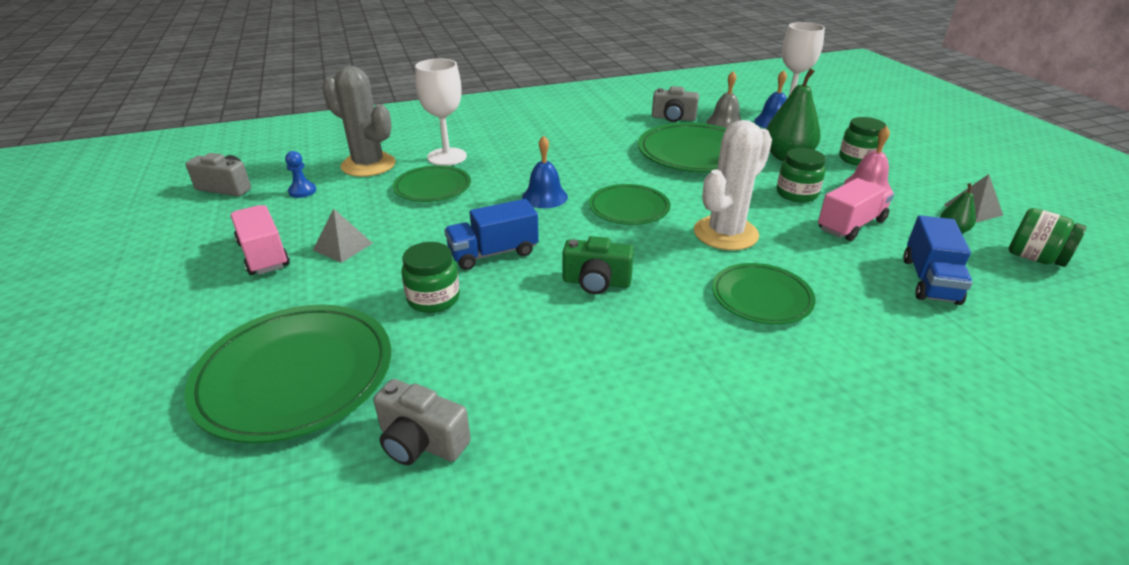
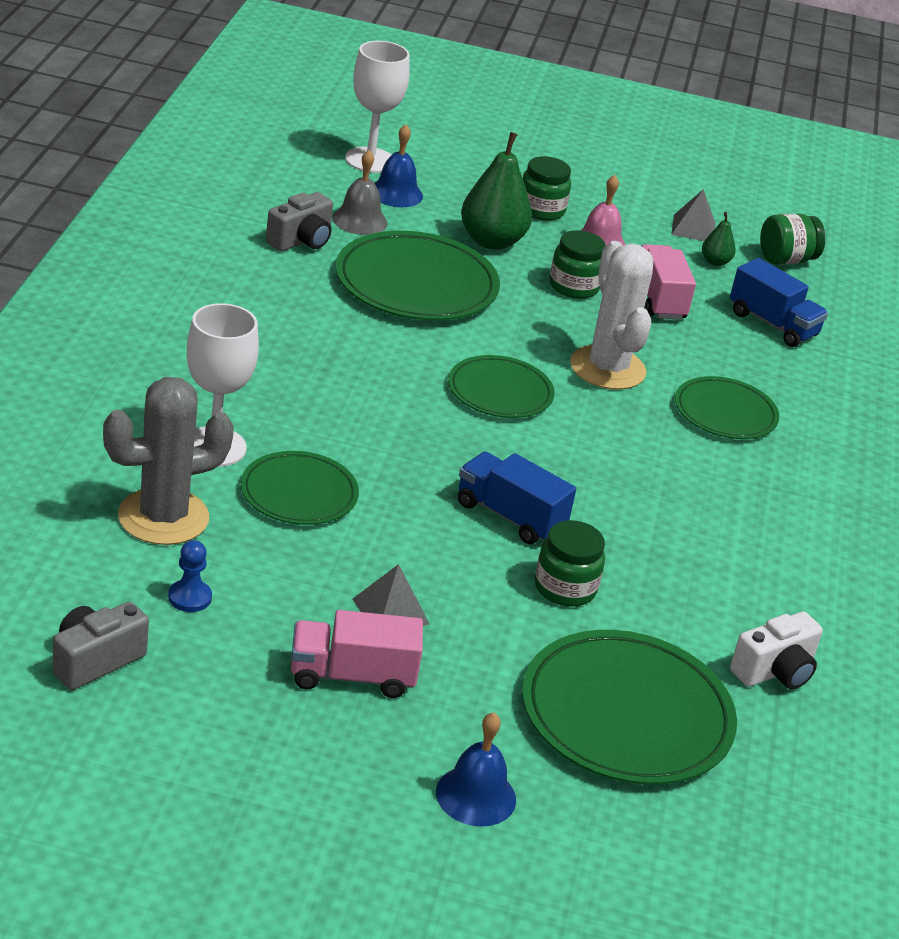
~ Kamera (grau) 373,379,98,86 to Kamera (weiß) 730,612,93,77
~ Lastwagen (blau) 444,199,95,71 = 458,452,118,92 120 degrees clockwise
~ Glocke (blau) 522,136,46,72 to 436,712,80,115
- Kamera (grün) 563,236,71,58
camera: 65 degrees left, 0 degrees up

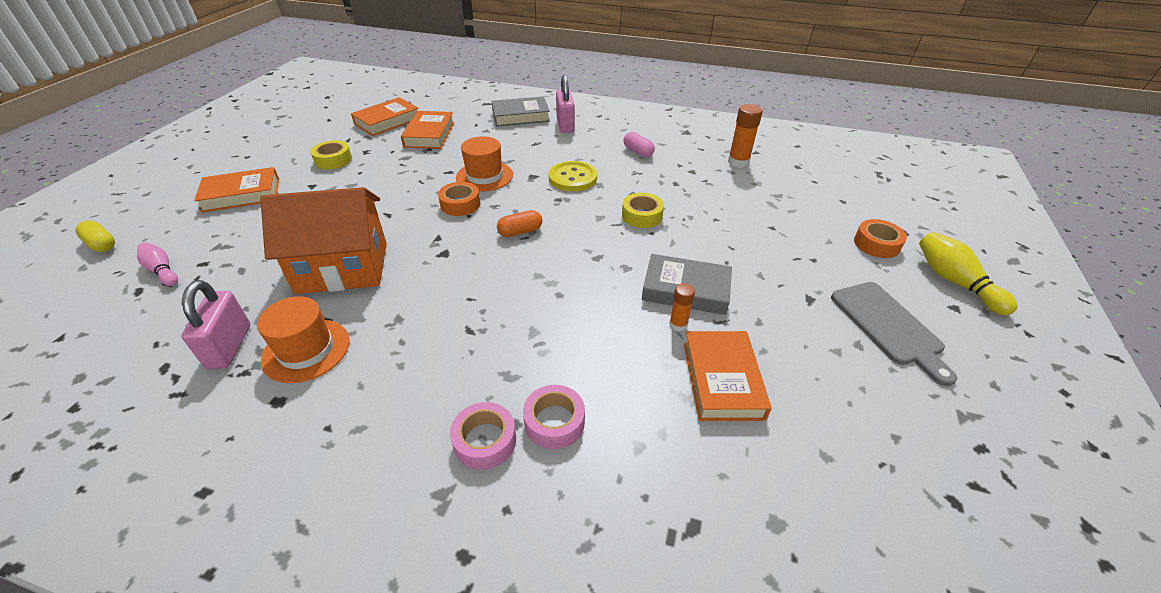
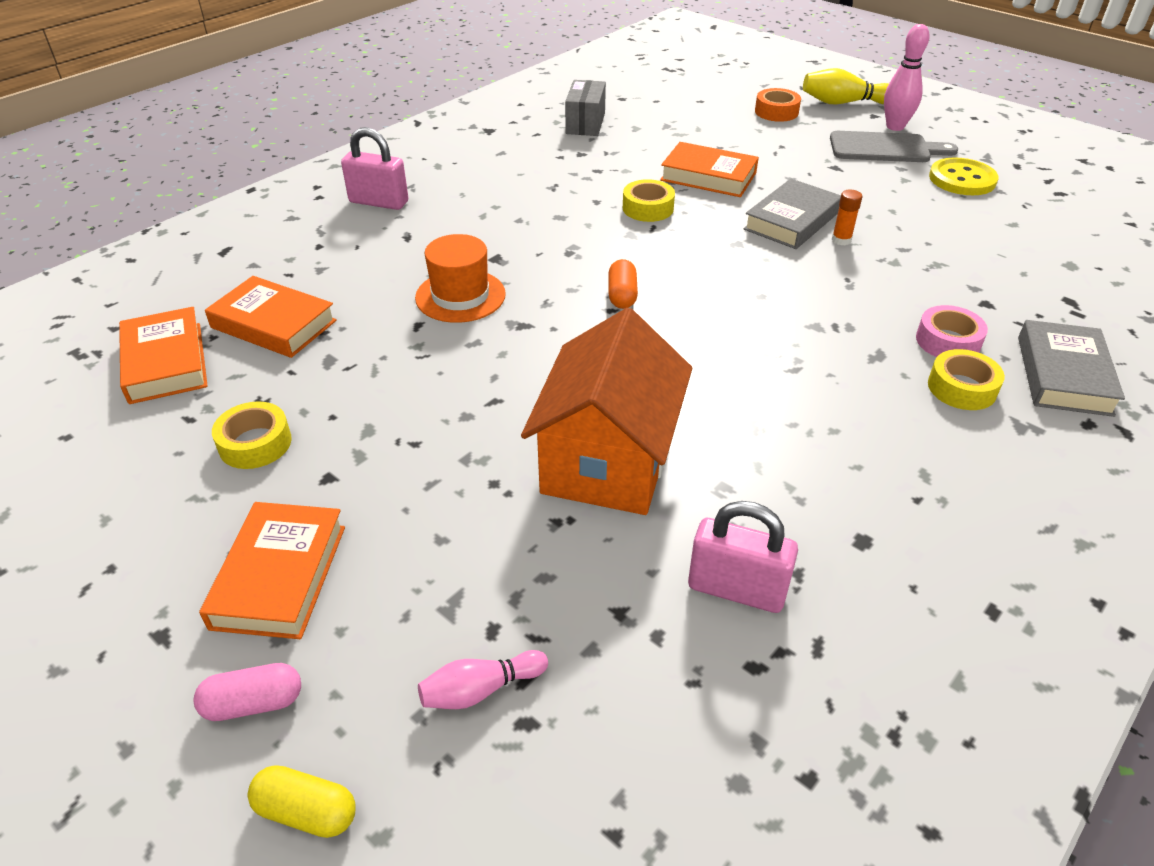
~ Kapsel (gelb) 76,221,39,31 = 248,765,108,73 45 degrees clockwise
- Hut (orange) 257,296,93,87
- Klebeband (orange) 438,182,43,34
~ Klebeband (rosa) 450,402,66,68 to Klebeband (gelb) 928,349,77,61
~ Buch (grau) 492,96,58,31 to 1018,320,107,97
~ Knopf (gelb) 549,161,48,30 to 929,157,70,38
~ Kapsel (rosa) 623,132,32,25 to 194,663,107,58
~ Buch (orange) 684,331,88,90 to 660,142,99,55
~ Klebestift (orange) 728,104,35,64 to Schachtel (grau) 565,80,41,56
+ Bowlingkegel (rosa) 884,24,46,107
camera: 65 degrees left, 0 degrees up

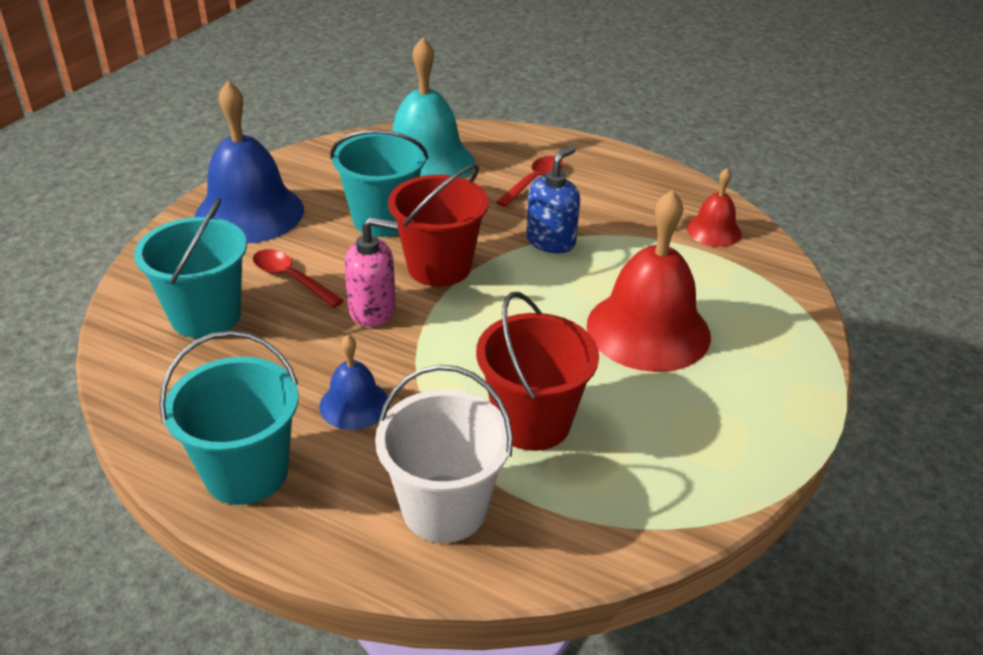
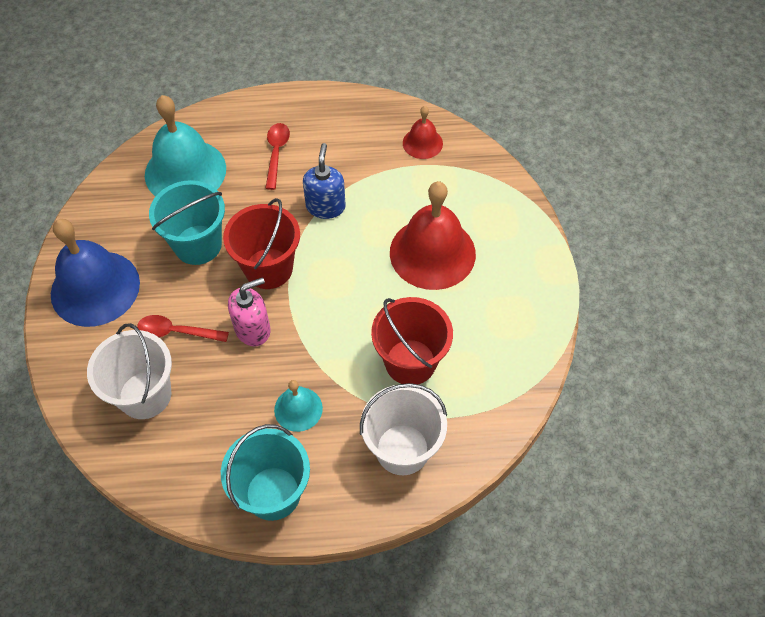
~ Eimer (türkis) 134,198,113,140 to Eimer (weiß) 87,323,85,96
~ Glocke (blau) 319,335,70,95 to Glocke (türkis) 274,380,49,52
camera: 30 degrees left, 20 degrees up

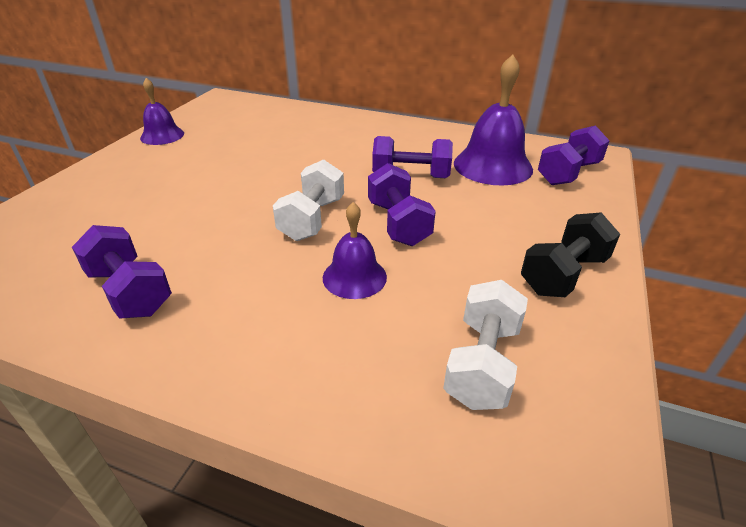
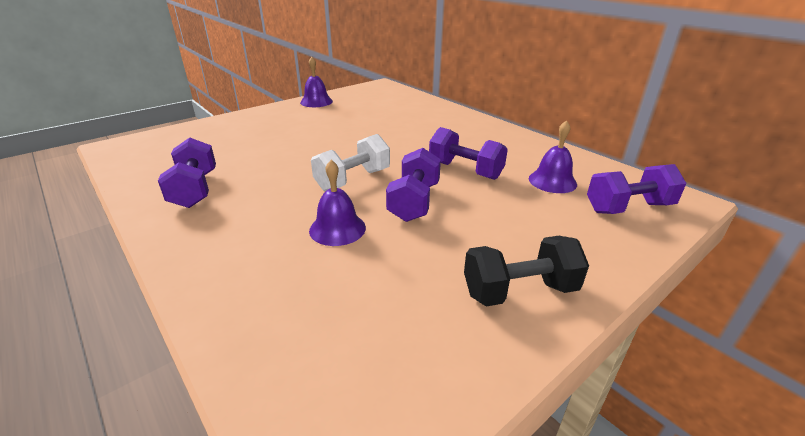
- Hantel (weiß) 443,280,85,130
~ Glocke (lila) 454,54,79,132 = 529,120,48,73 x0.59
camera: 30 degrees right, 5 degrees down

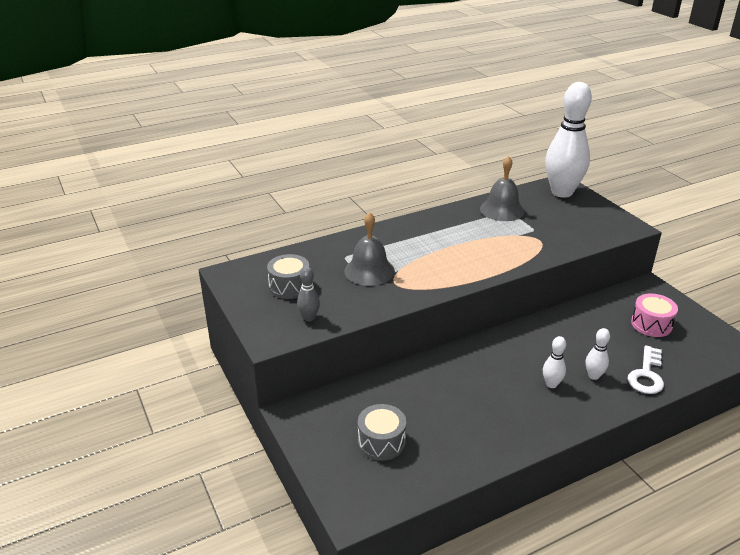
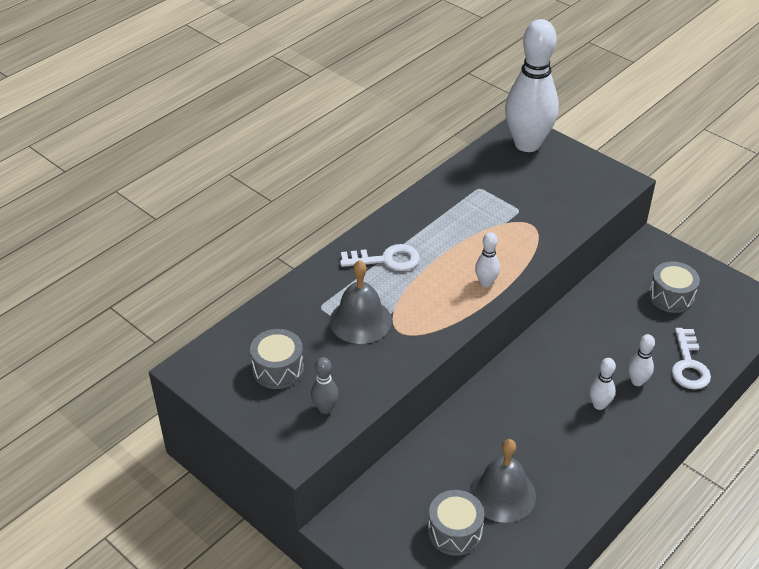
~ Glocke (grau) 480,156,45,65 to 469,439,67,84
~ Trommel (rosa) 631,294,47,43 to Trommel (grau) 649,262,51,51
+ Schlüssel (weiß) 340,244,79,27
+ Bowlingkegel (weiß) 475,232,25,55
camera: 20 degrees left, 10 degrees up

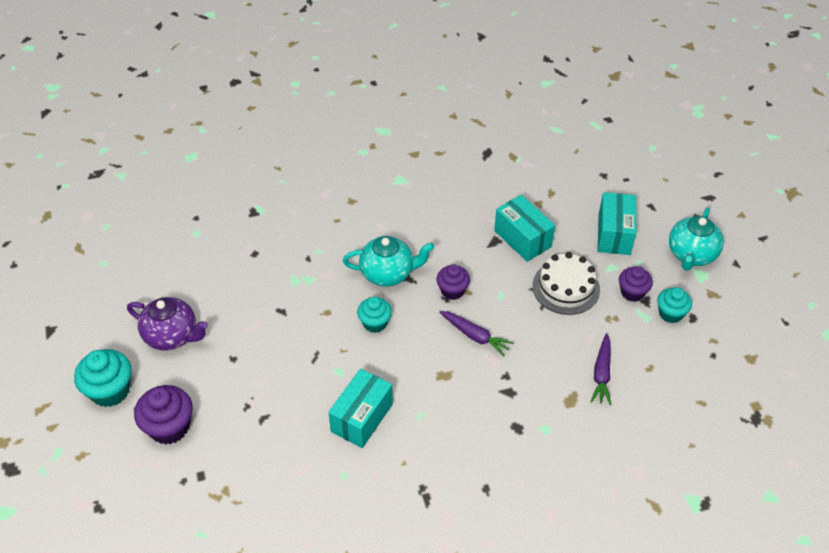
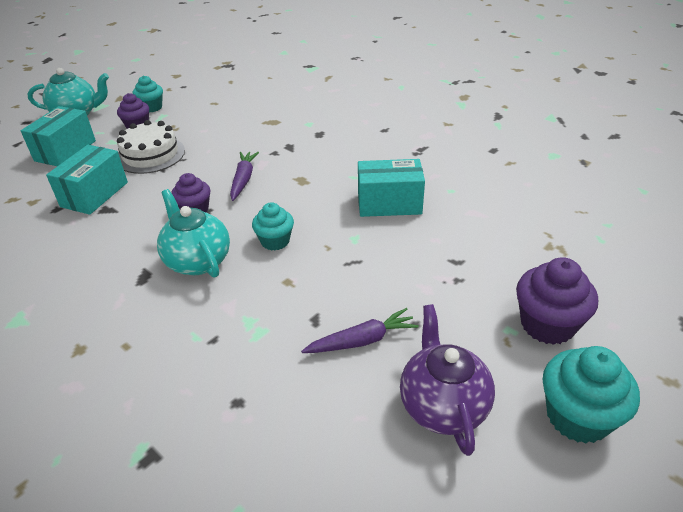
~ Karotte (lila) 590,333,21,72 to 301,308,118,45
~ Schachtel (türkis) 598,192,38,63 = 21,106,75,60 45 degrees counterclockwise
camera: 120 degrees left, 10 degrees down

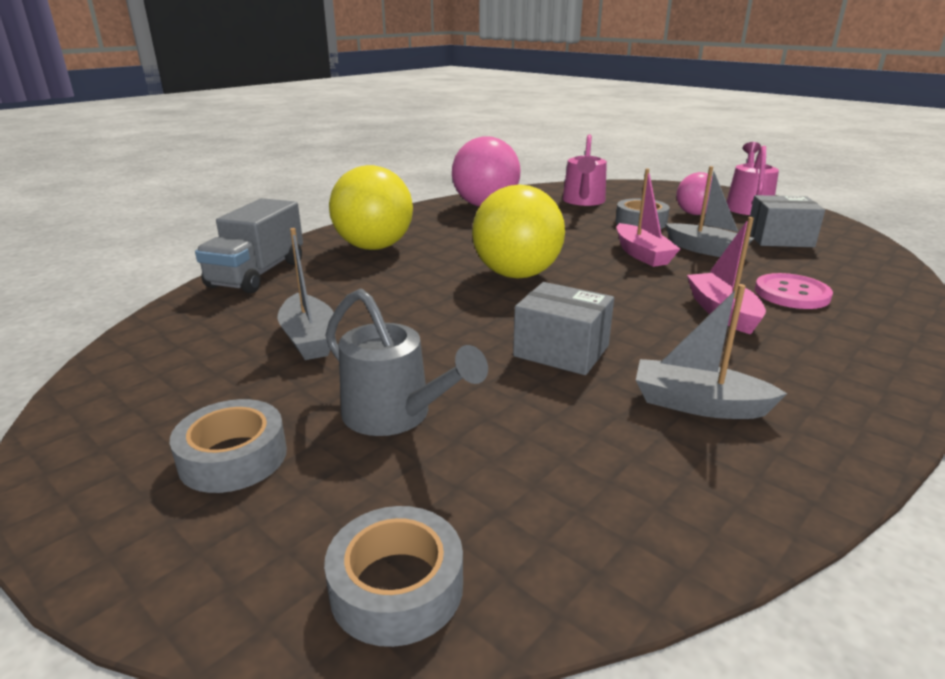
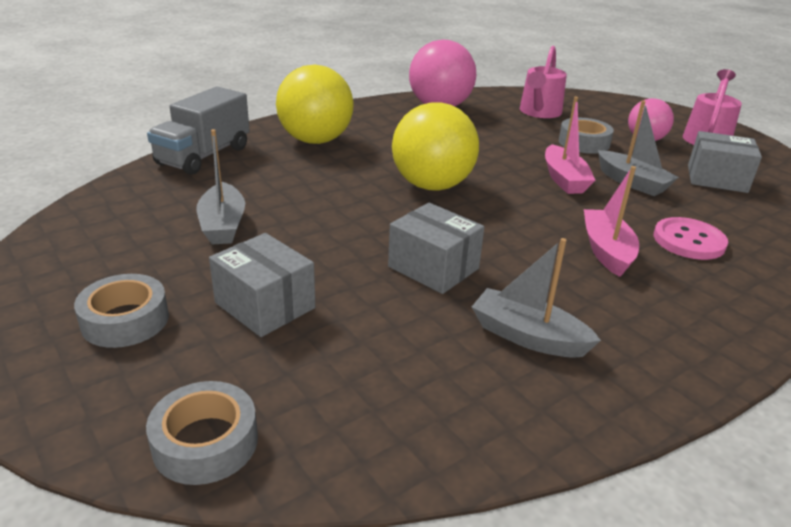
~ Gießkanne (grau) 325,289,163,147 to Schachtel (grau) 209,233,106,104
camera: 10 degrees right, 5 degrees up

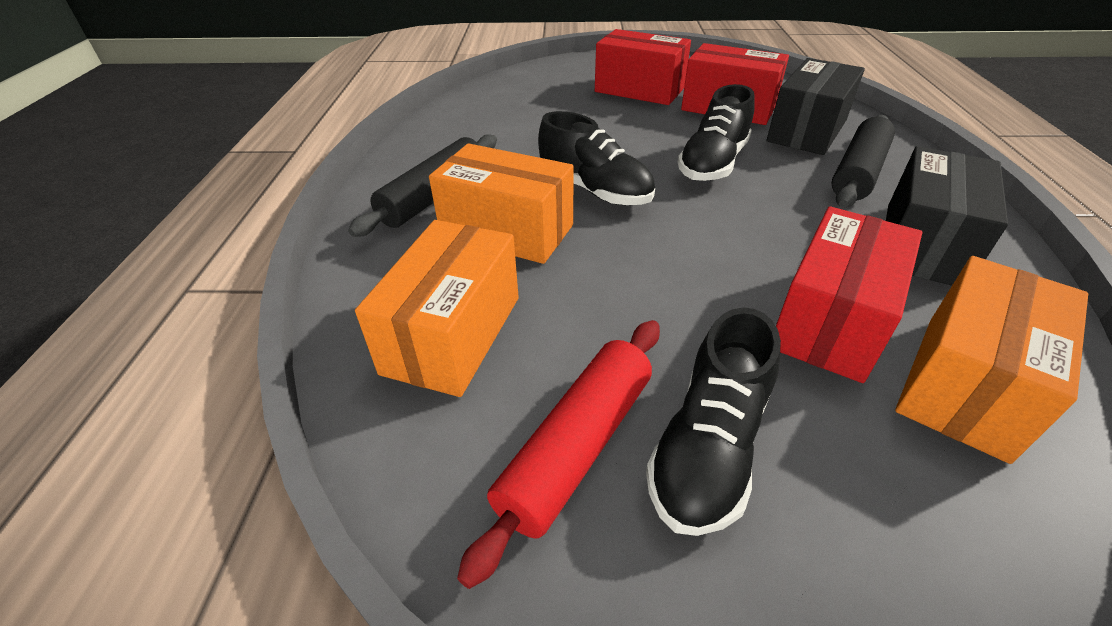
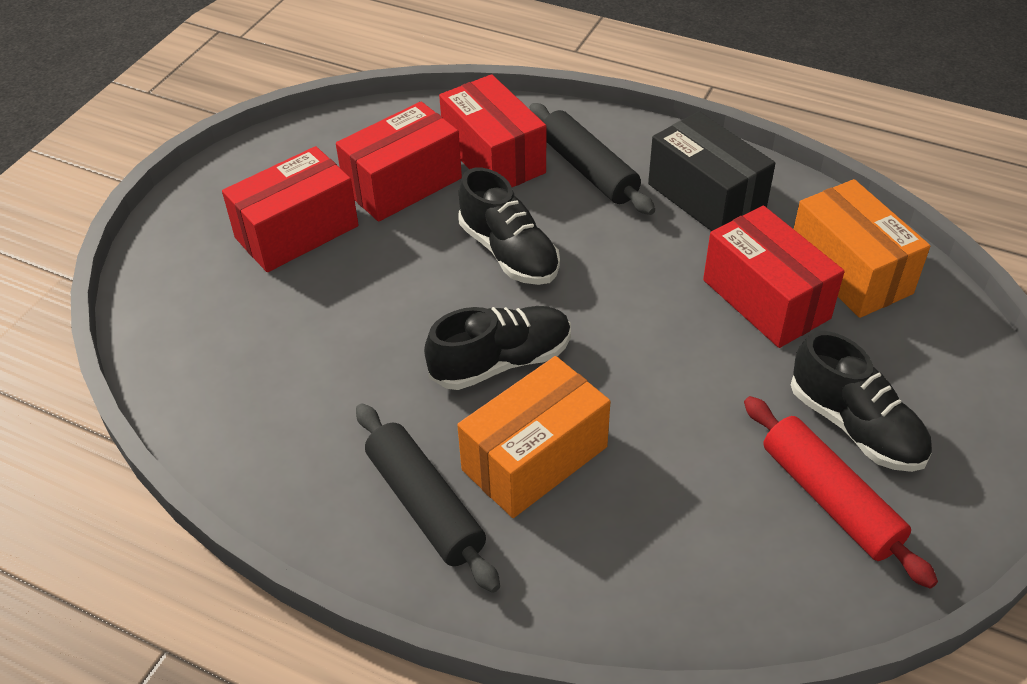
- Schachtel (orange) 355,220,164,177
~ Schachtel (schwarz) 767,58,98,97 to Schachtel (rot) 439,74,107,113
camera: 65 degrees left, 5 degrees up

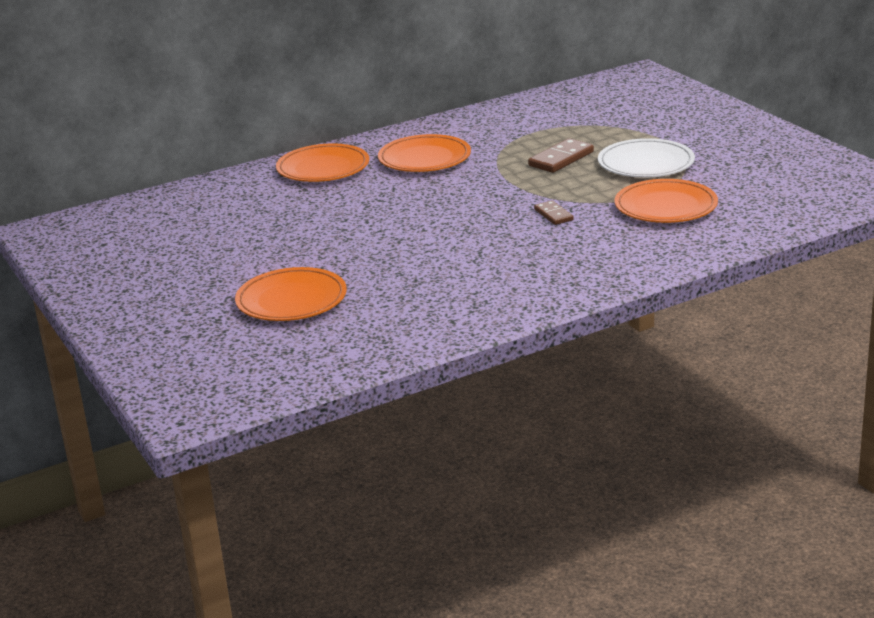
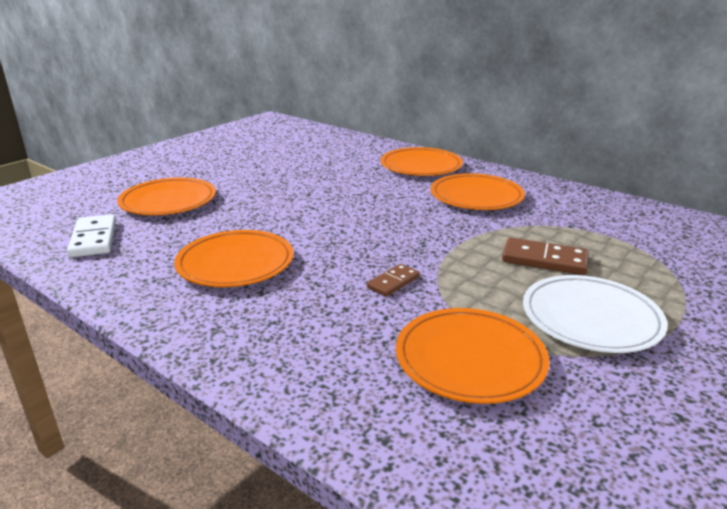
+ Dominostein (weiß) 67,214,49,43
+ Teller (orange) 174,230,120,57
camera: 65 degrees right, 0 degrees up

